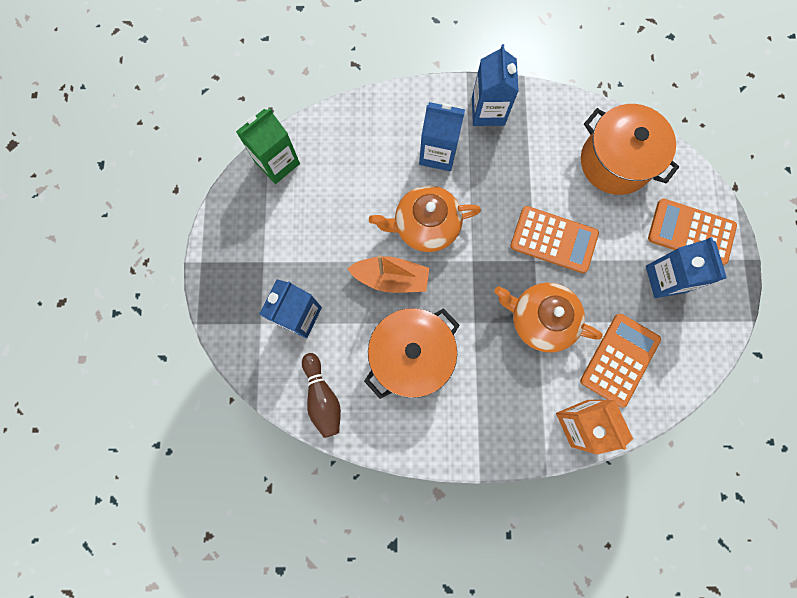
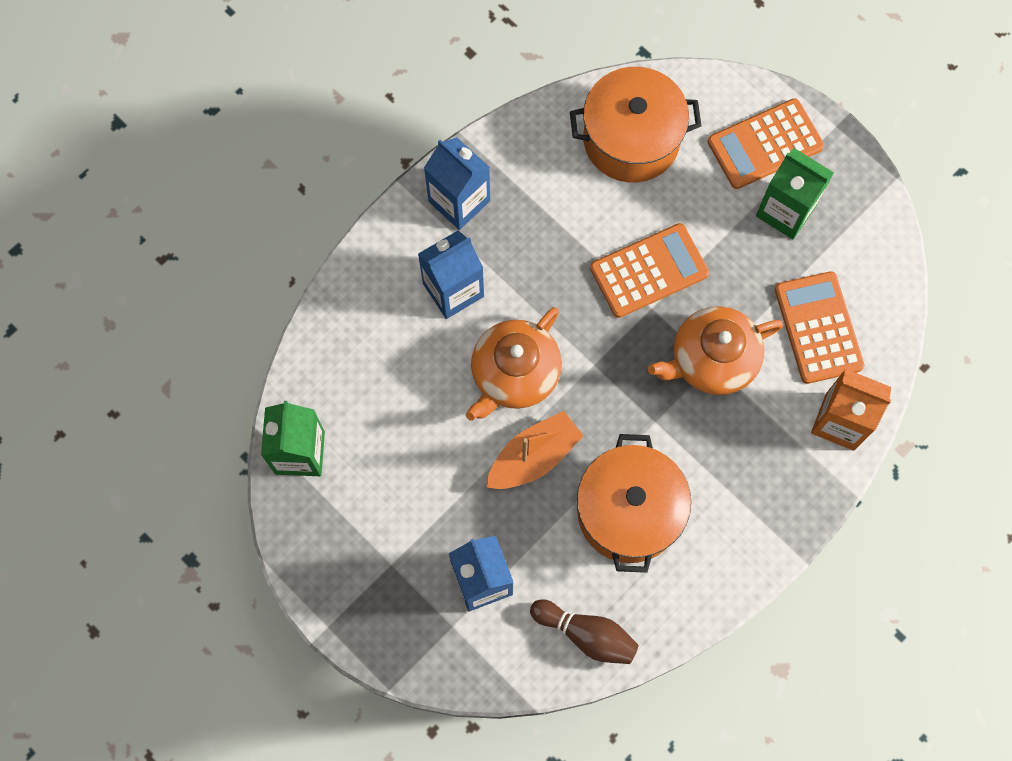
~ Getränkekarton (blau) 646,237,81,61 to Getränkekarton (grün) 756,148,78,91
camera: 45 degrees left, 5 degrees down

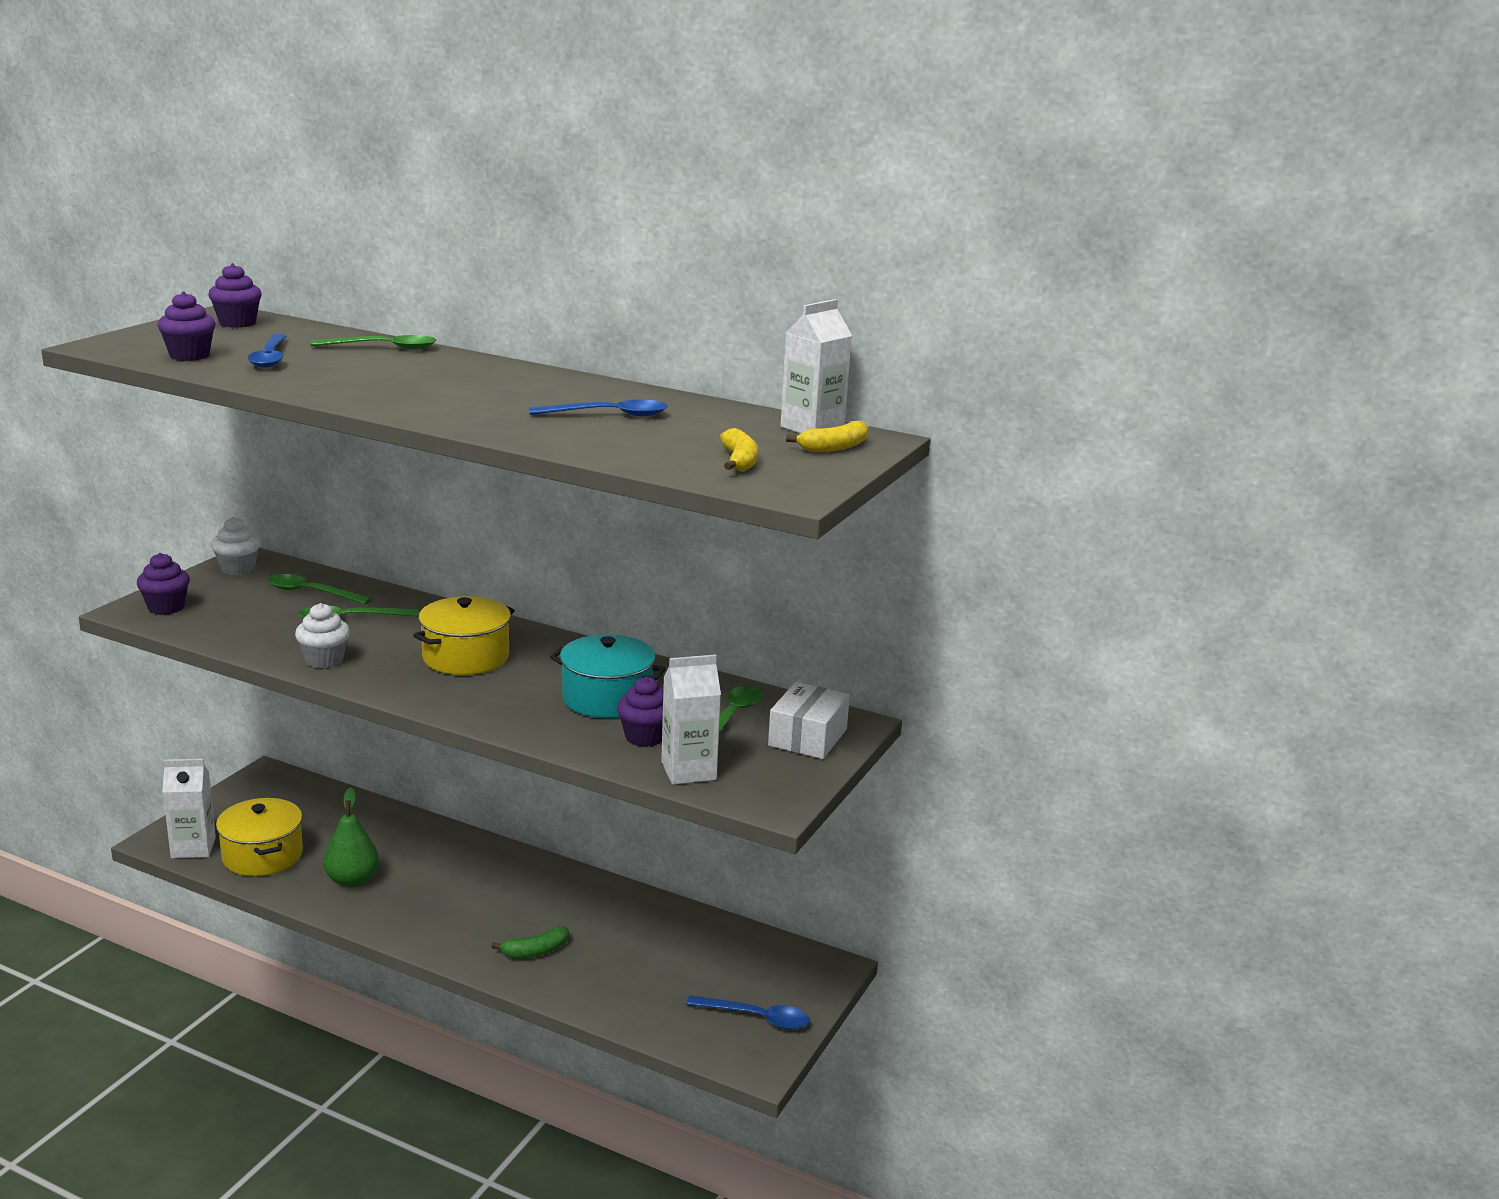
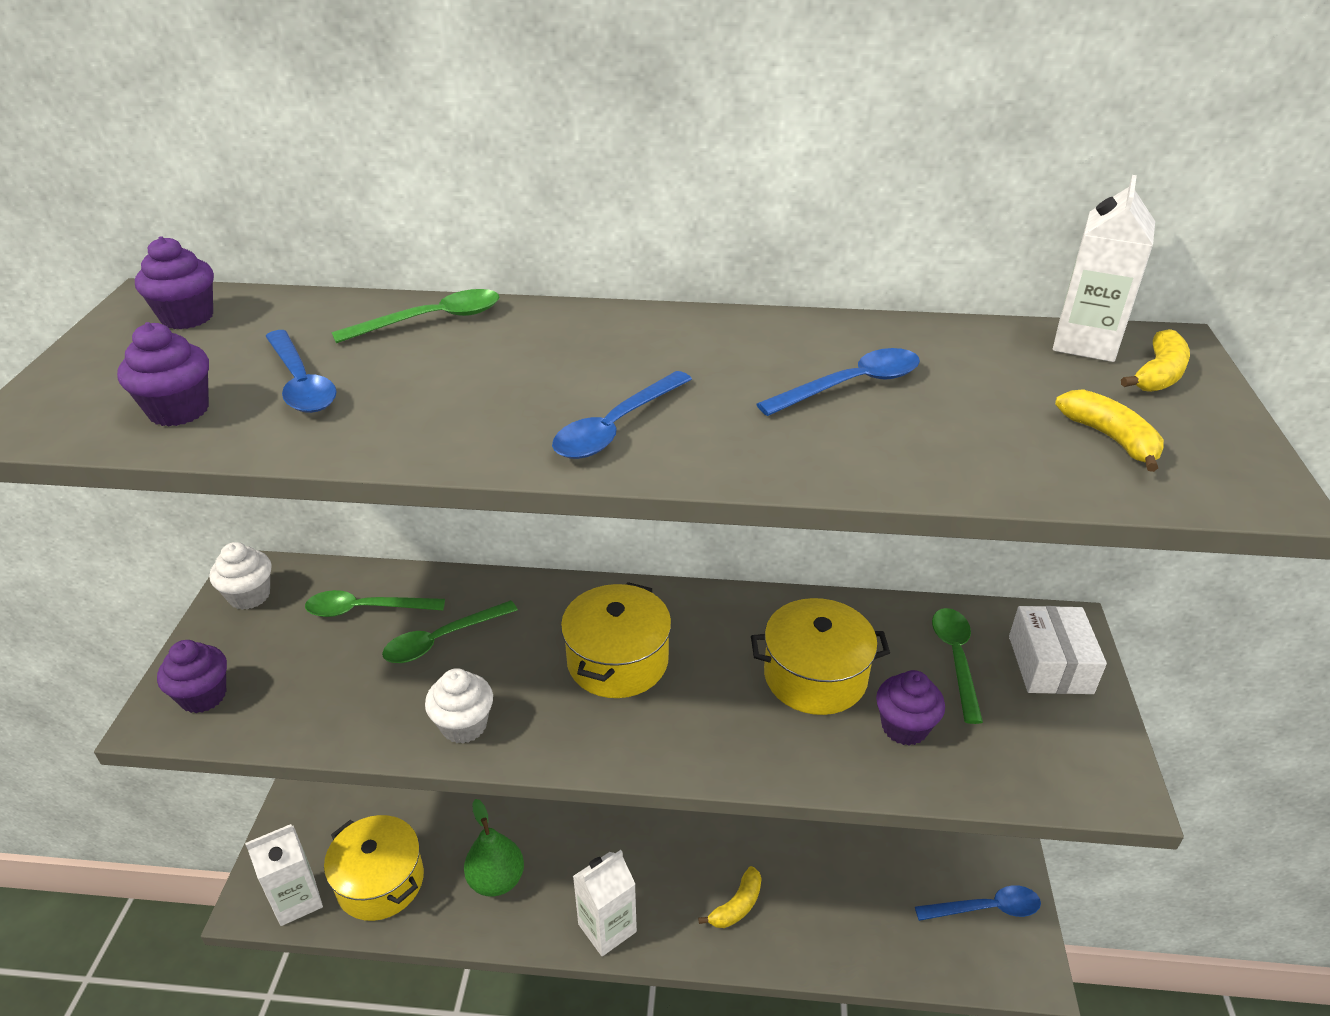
~ Banane (grün) 491,926,78,32 to Banane (gelb) 698,866,64,62
~ Kochtopf (türkis) 550,634,116,84 to Kochtopf (gelb) 751,598,139,117
~ Getränkekarton (weiß) 661,655,60,130 to 573,850,64,106
+ Löffel (blau) 552,371,140,88
camera: 20 degrees left, 15 degrees up

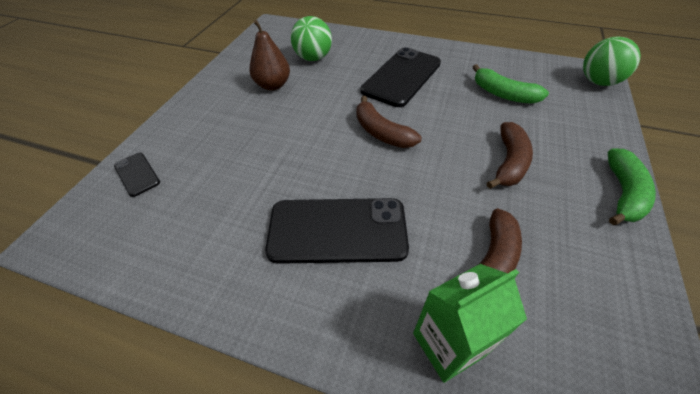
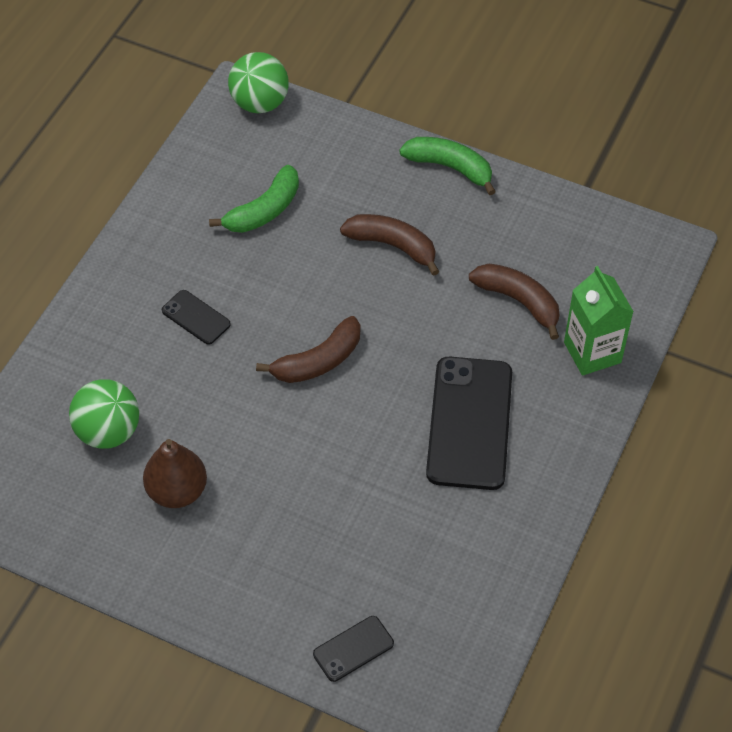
~ Handy (schwarz) 361,47,80,60 = 162,290,69,55 x0.47
camera: 85 degrees left, 5 degrees up

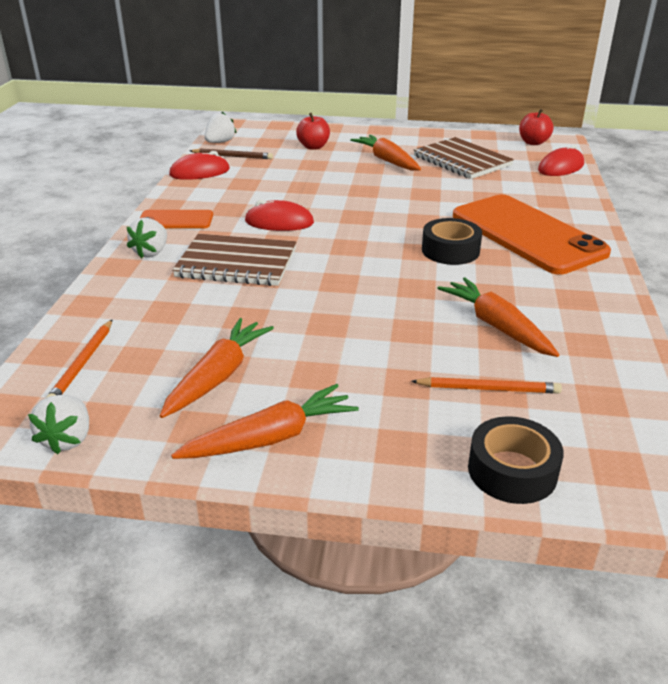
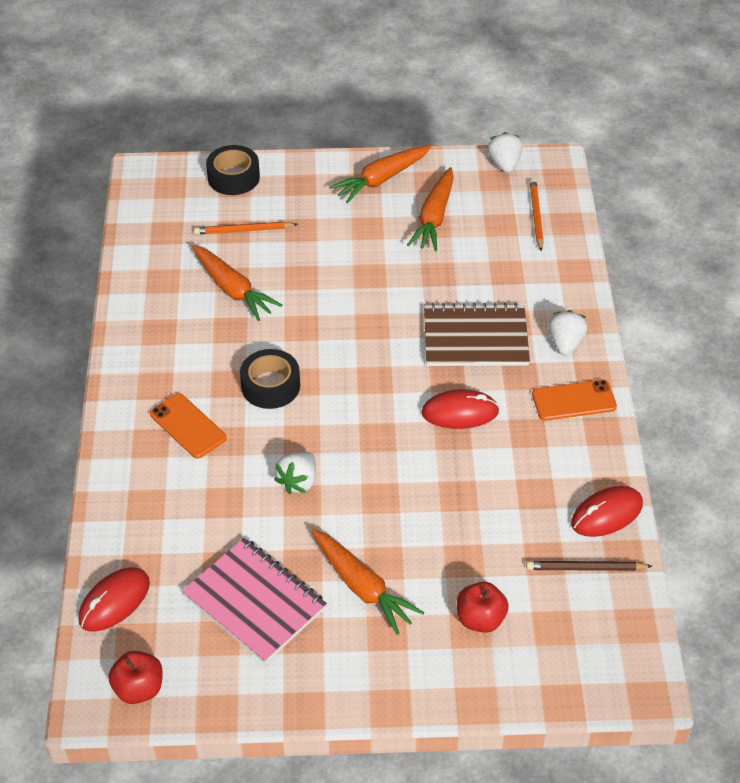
~ Erdbeere (weiß) 204,112,33,31 to 274,452,42,42
~ Notizbuch (braun) 414,137,100,42 to Notizbuch (rosa) 182,538,145,125
~ Handy (orange) 453,194,158,81 = 150,393,77,66 x0.48
camera: 170 degrees right, 15 degrees up

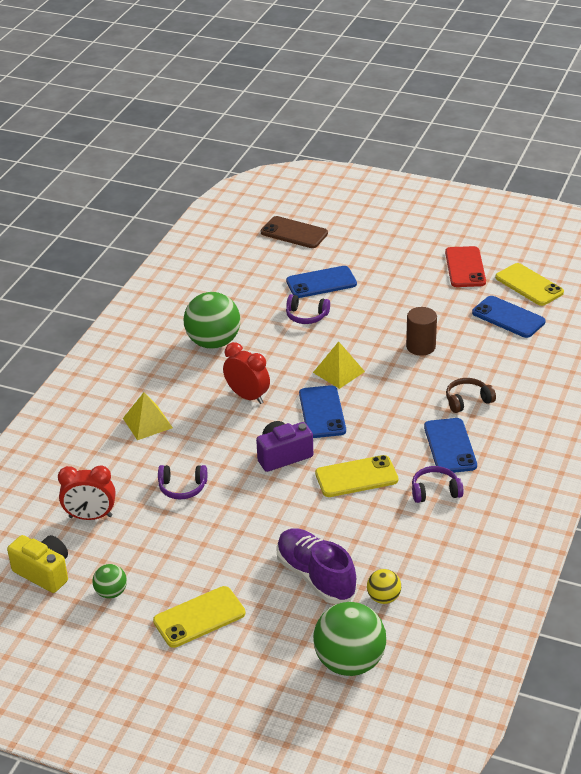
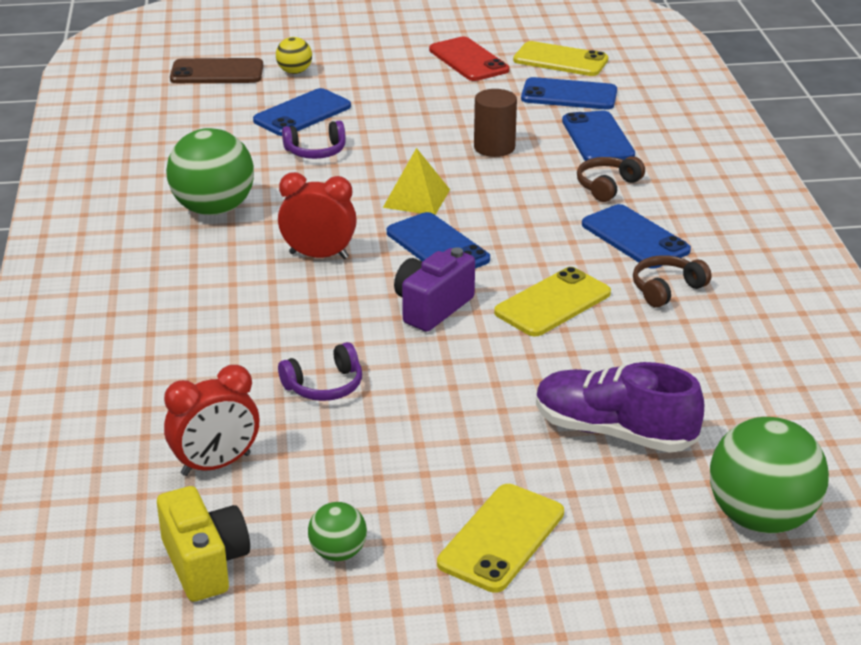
~ Kamera (gelb) 7,535,61,58 = 157,486,93,116 60 degrees clockwise
- Pyramide (gelb) 123,392,50,48
~ Ball (gelb) 367,569,34,35 to 276,37,36,37
~ Kopfhörer (lila) 412,466,52,37 to Kopfhörer (braun) 633,255,78,53
+ Handy (blau) 562,111,73,50
camera: 30 degrees left, 5 degrees down

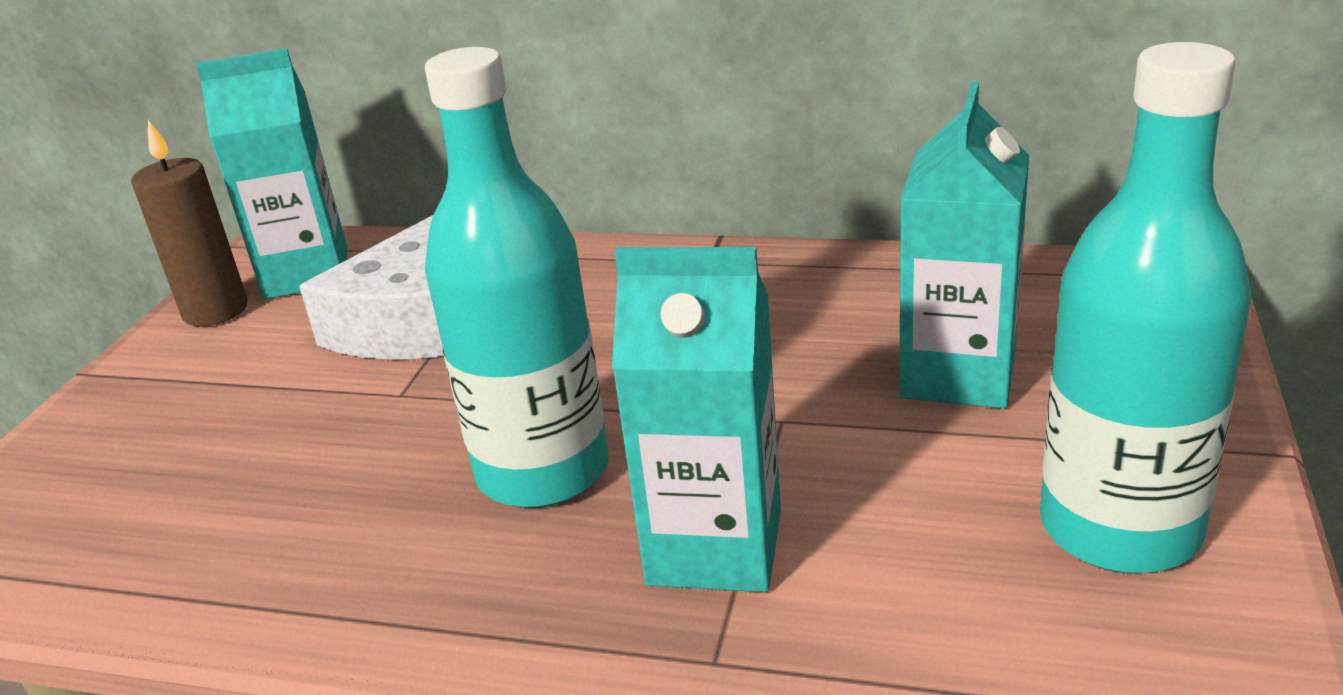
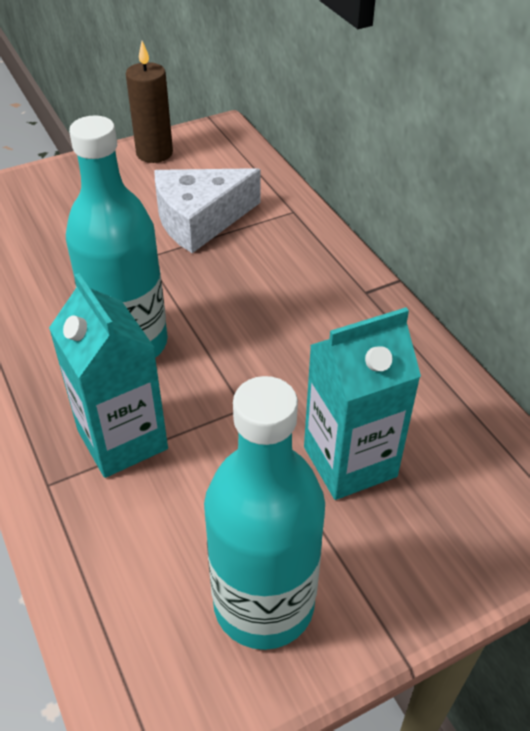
- Getränkekarton (türkis) 196,49,152,250
camera: 45 degrees right, 15 degrees up

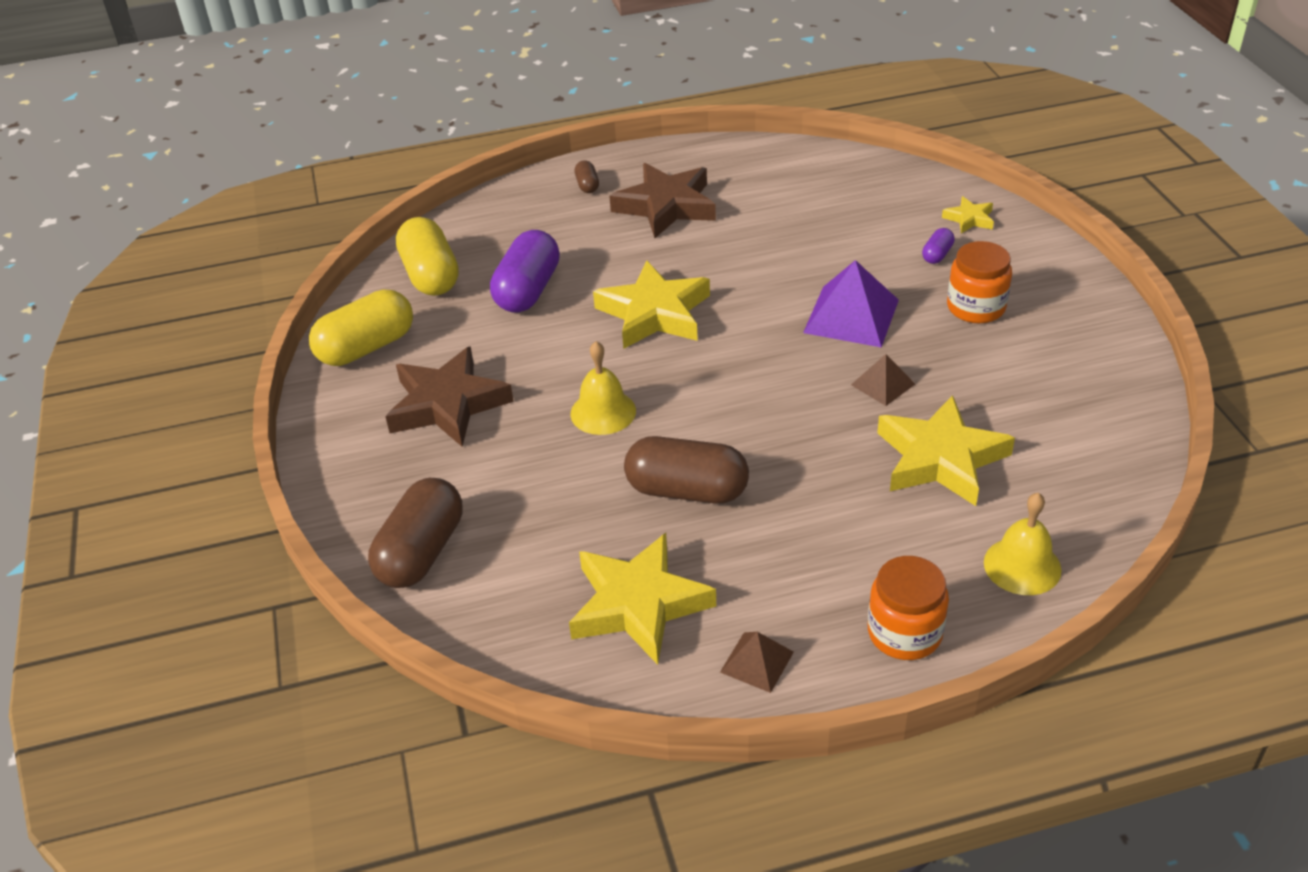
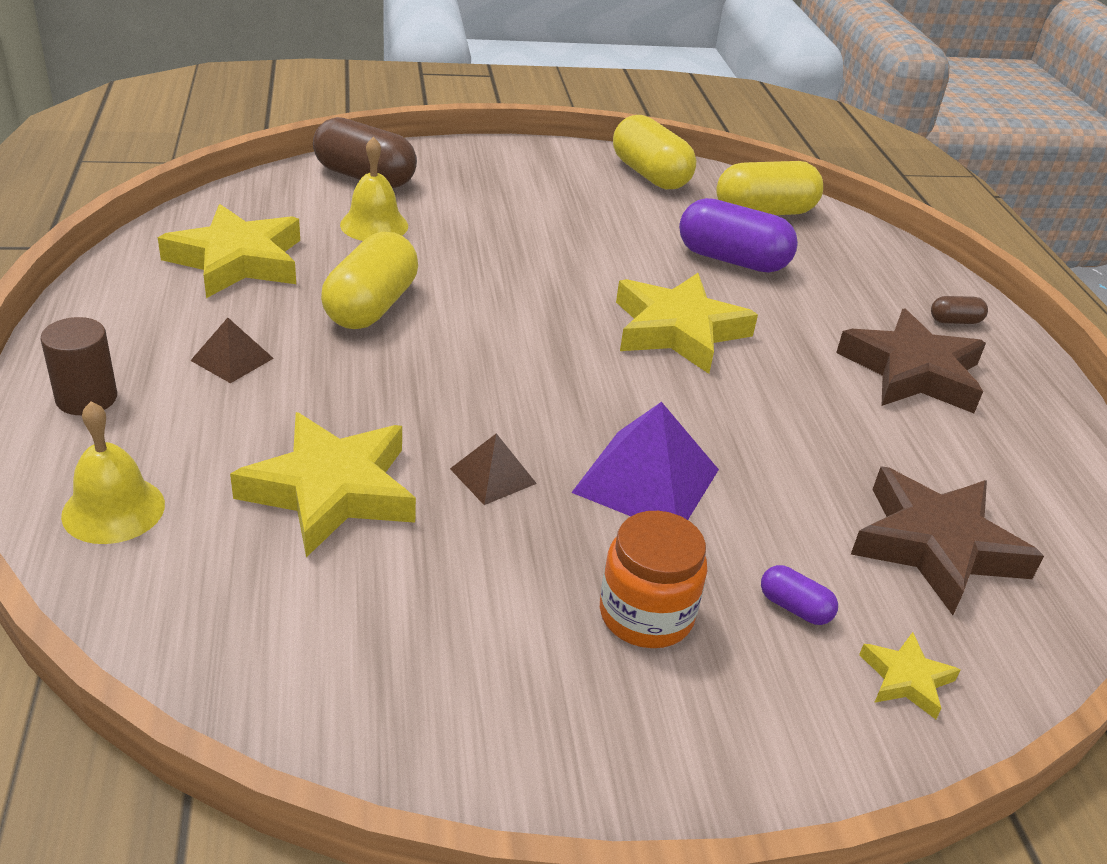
~ Stern (braun) 385,346,129,101 to 851,466,193,149
~ Glocke (gelb) 571,341,65,94 to 340,137,68,104
~ Kapsel (braun) 624,436,125,67 to Kapsel (gelb) 321,232,97,97
~ Pyramide (braun) 720,632,74,61 to 190,318,84,65
~ Einmachglas (orange) 868,556,81,104 to Vollzylinder (braun) 40,317,77,98
camera: 90 degrees right, 5 degrees down

